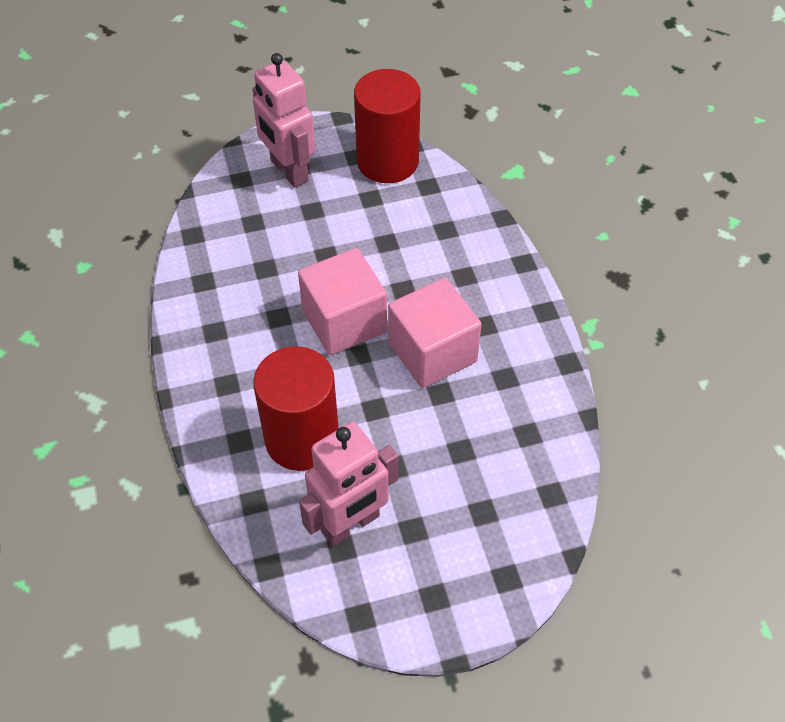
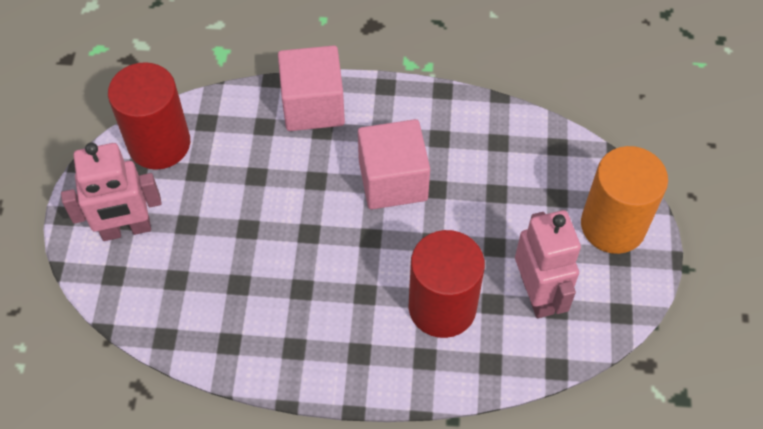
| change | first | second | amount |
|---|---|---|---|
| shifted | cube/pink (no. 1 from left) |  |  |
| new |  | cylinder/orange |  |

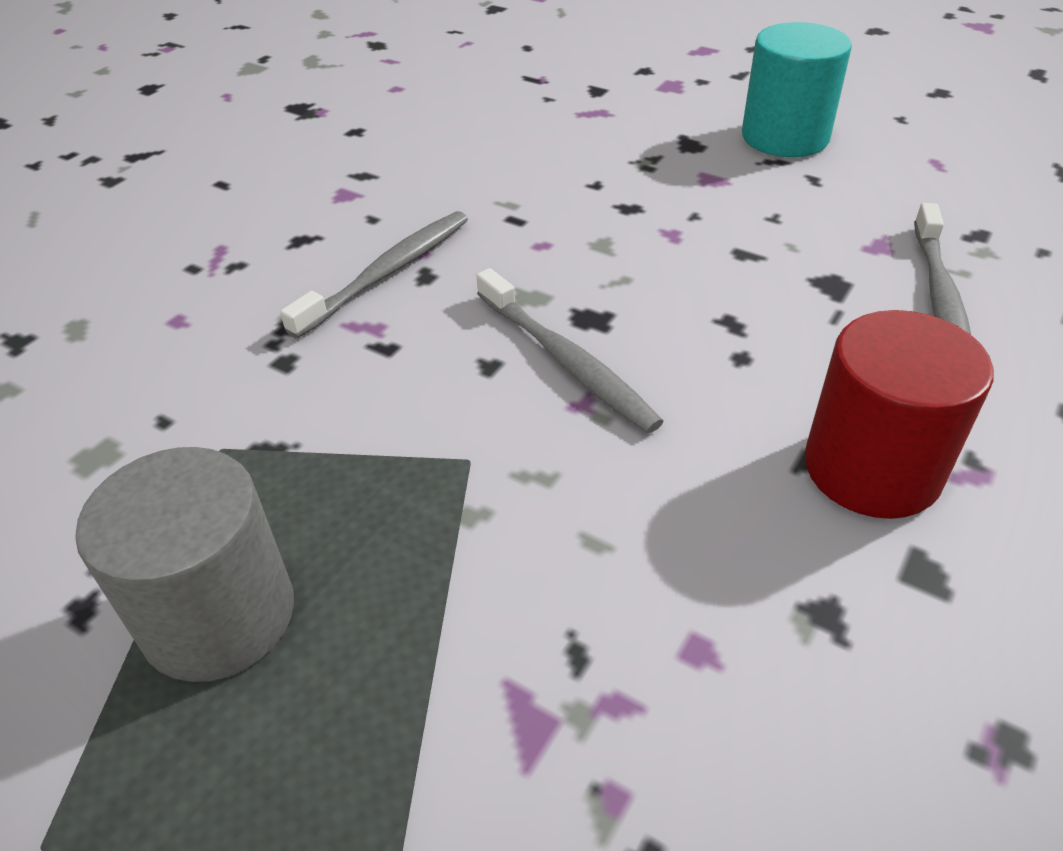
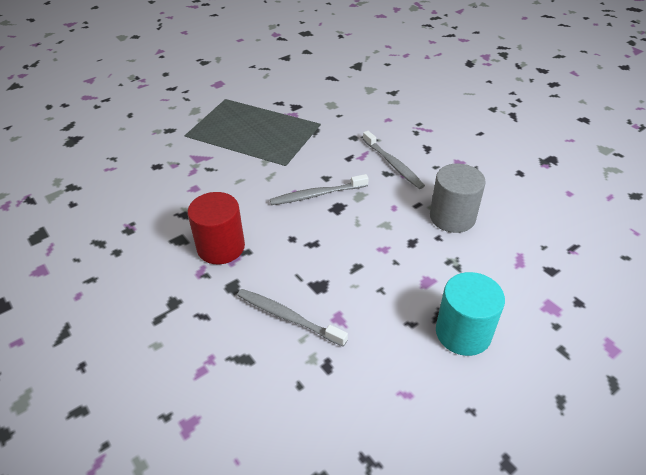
| change | first | second | amount |
|---|---|---|---|
| shifted | cylinder/grey |  |  |

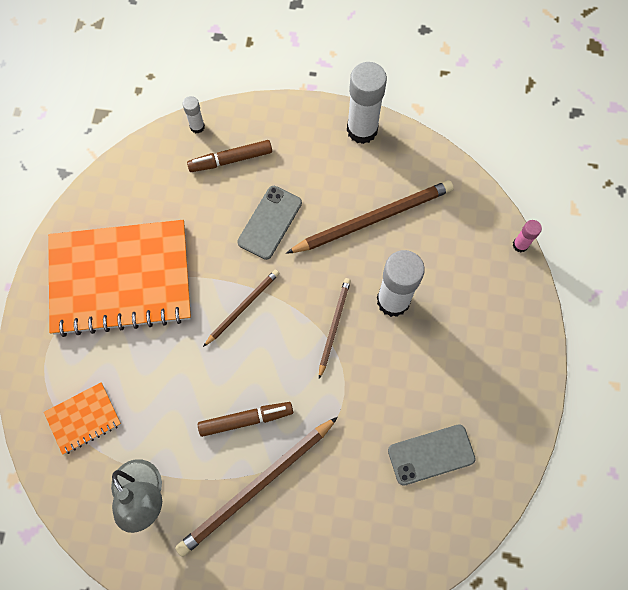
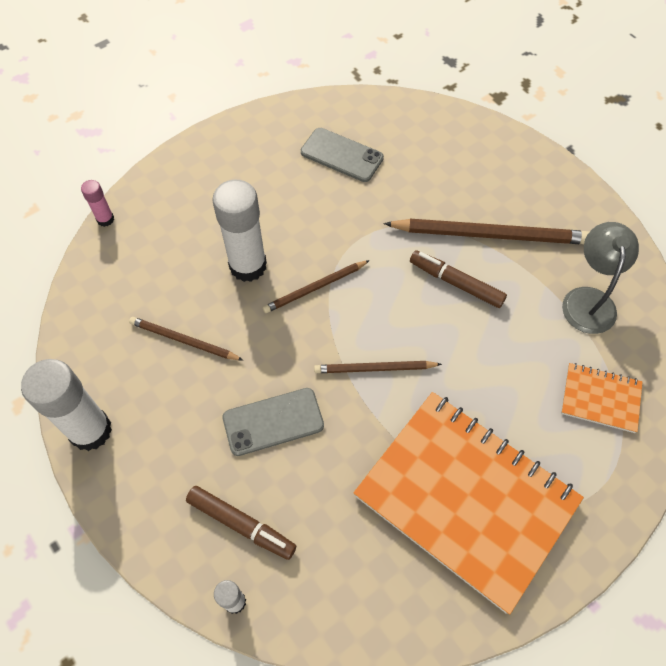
| change | first | second | amount |
|---|---|---|---|
| scaled | pencil/brown (no. 4 from left in the first image) | pencil/brown (no. 1 from left) | x0.56 |

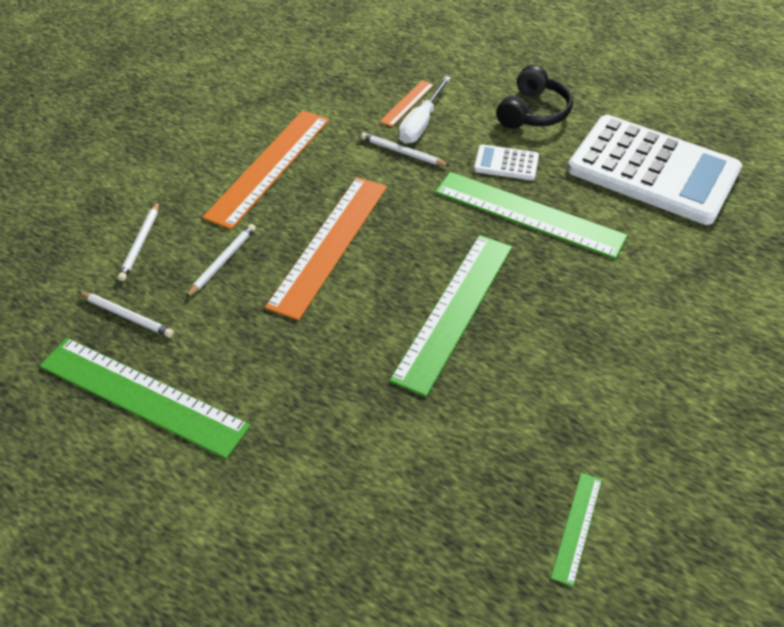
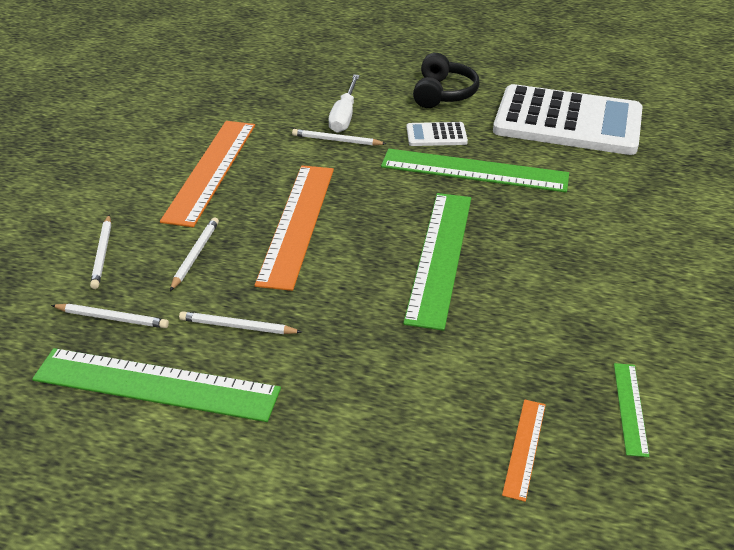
| change | first | second | amount |
|---|---|---|---|
| new |  | pencil/white (no. 4 from left) |  |
| shifted | ruler/orange (no. 3 from left) |  |  |

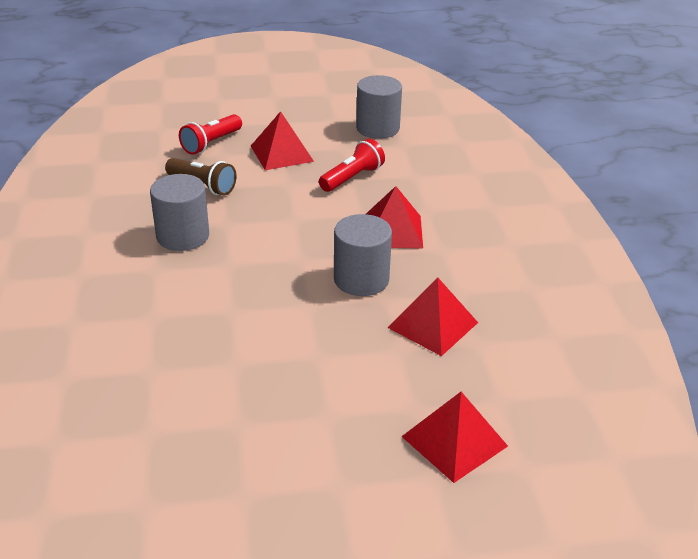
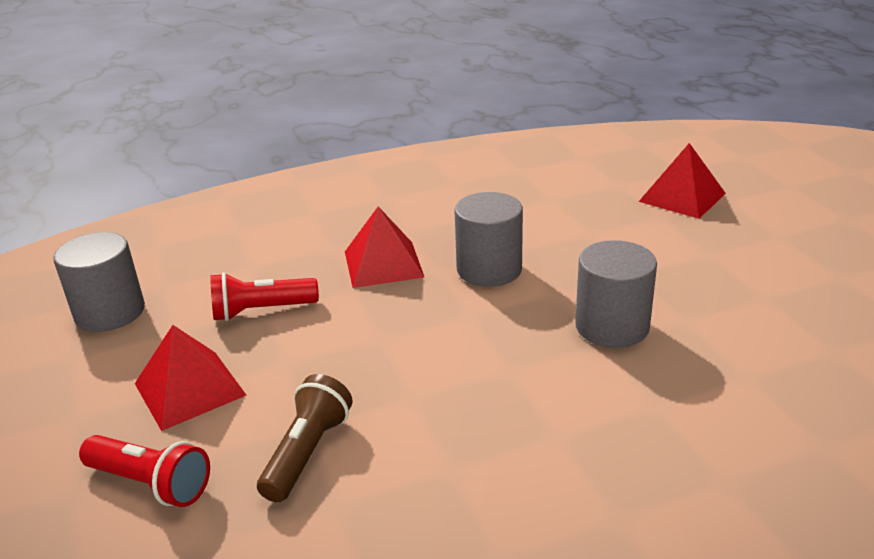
| change | first | second | amount |
|---|---|---|---|
| rotated | flashlight/red (no. 2 from left) |  | 45 degrees counterclockwise |
| shifted | cylinder/grey (no. 1 from left in the first image) | cylinder/grey (no. 3 from left) |  |
| gone | pyramid/red (no. 3 from left) |  |  |

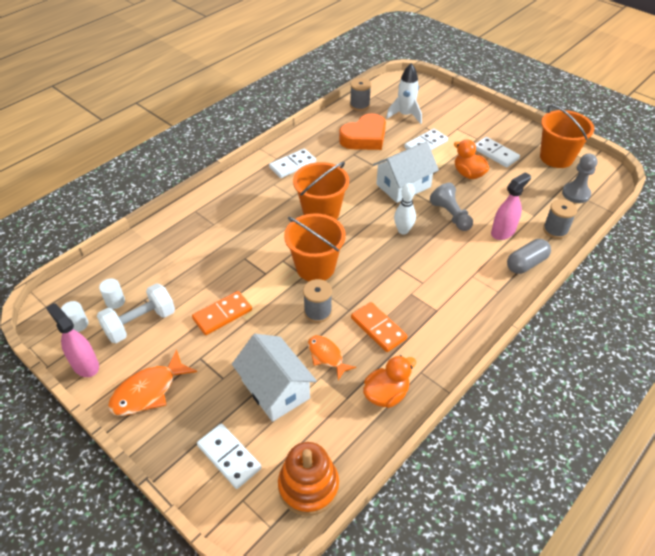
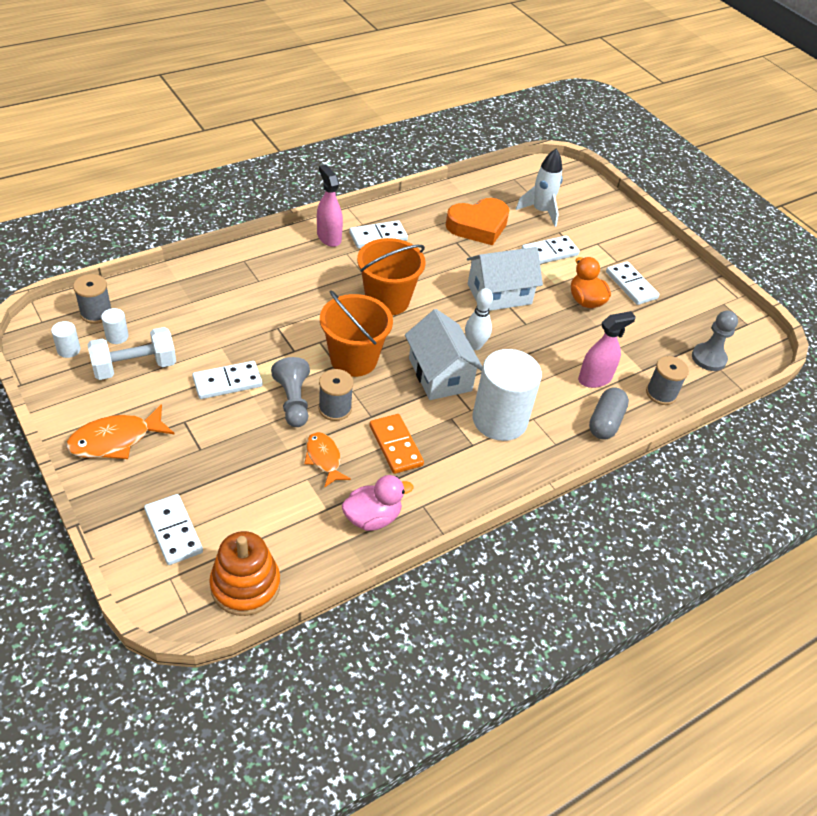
| change | first | second | amount |
|---|---|---|---|
| shifted | spool/grey (no. 2 from left in the first image) | spool/grey (no. 1 from left) |  |
| repainted | domino/orange (no. 1 from left) | domino/white (no. 2 from left) |  |
| shifted | pawn/grey (no. 1 from left) |  |  |
| shifted | spray bottle/pink (no. 1 from left) |  |  |
| repainted | duck/orange (no. 1 from left) | duck/pink |  |
| shifted | house/white (no. 1 from left) |  |  |
| new |  | cylinder/white (no. 3 from left) |  |
| rotated | capsule/grey |  | 45 degrees counterclockwise |
| gone | bucket/orange (no. 3 from left) |  |  |

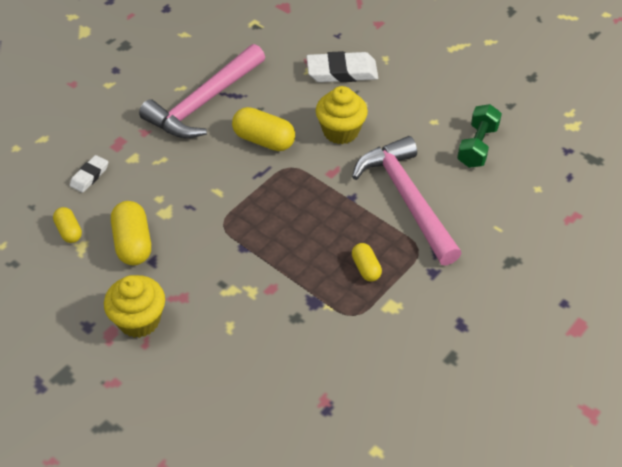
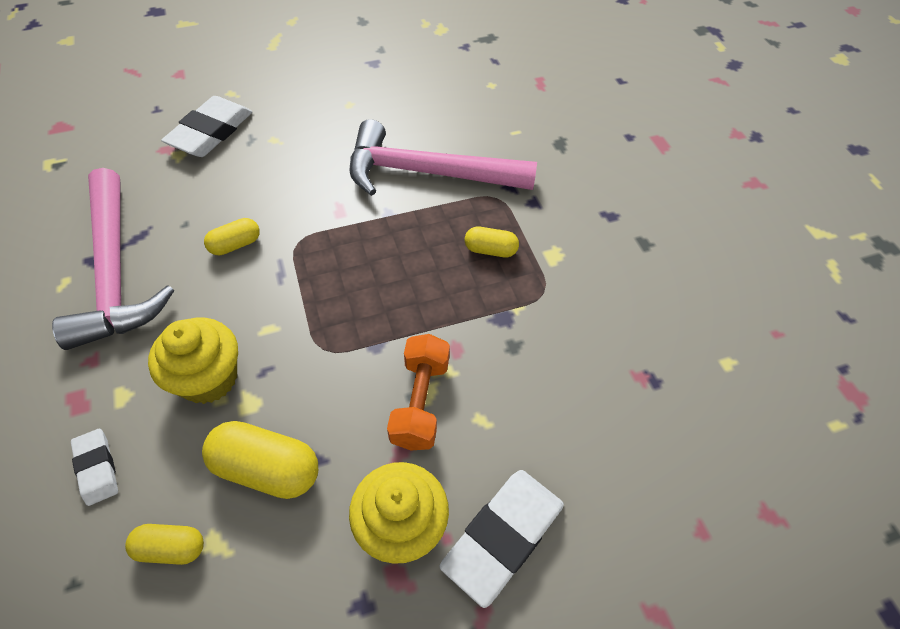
| change | first | second | amount |
|---|---|---|---|
| shifted | cupcake/yellow (no. 2 from left in the first image) | cupcake/yellow (no. 1 from left) |  |
| scaled | capsule/yellow (no. 3 from left in the first image) | capsule/yellow (no. 2 from left) | x0.59 |
| new |  | dumbbell/orange |  |
| new |  | eraser/white (no. 3 from left) |  |
| gone | dumbbell/green |  |  |

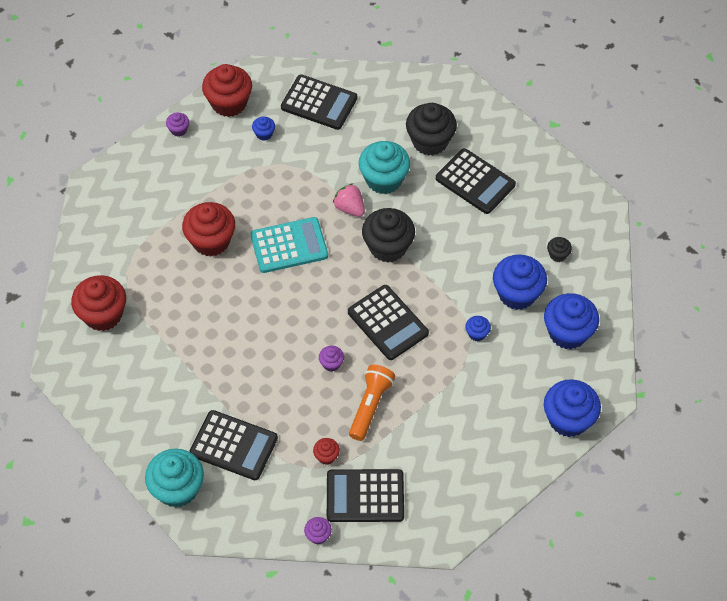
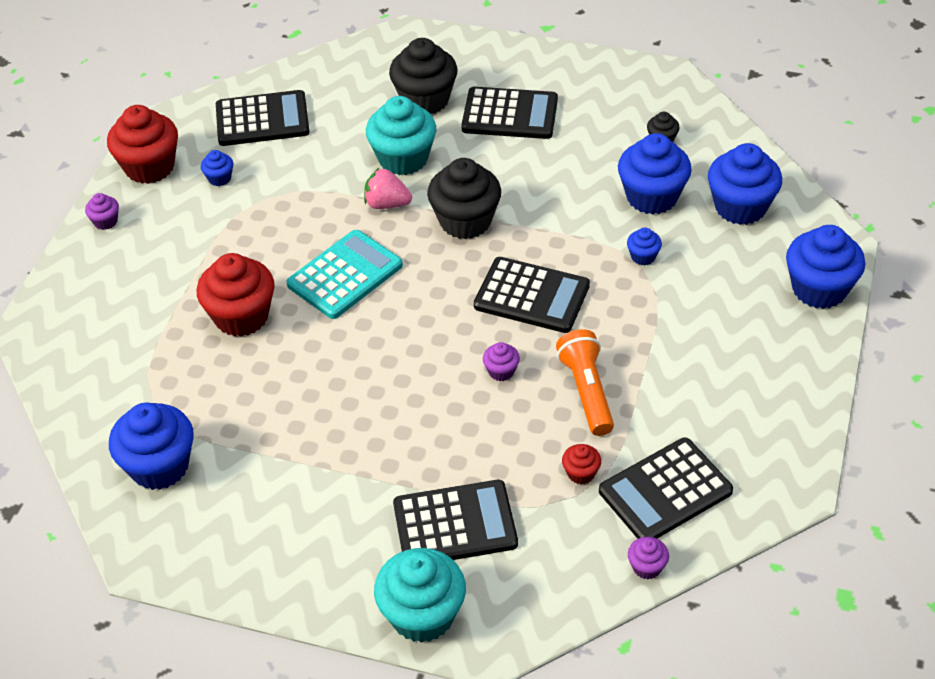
| change | first | second | amount |
|---|---|---|---|
| repainted | cupcake/red (no. 1 from left) | cupcake/blue (no. 1 from left) |  |

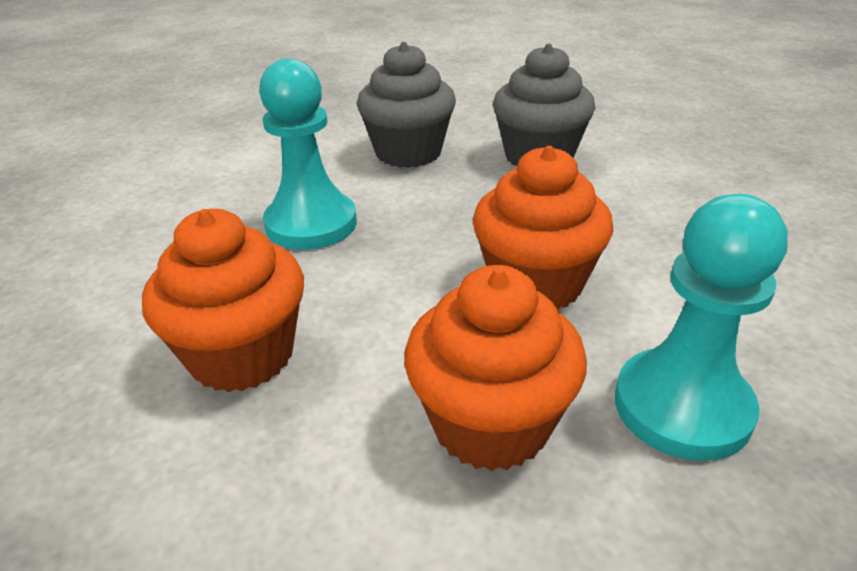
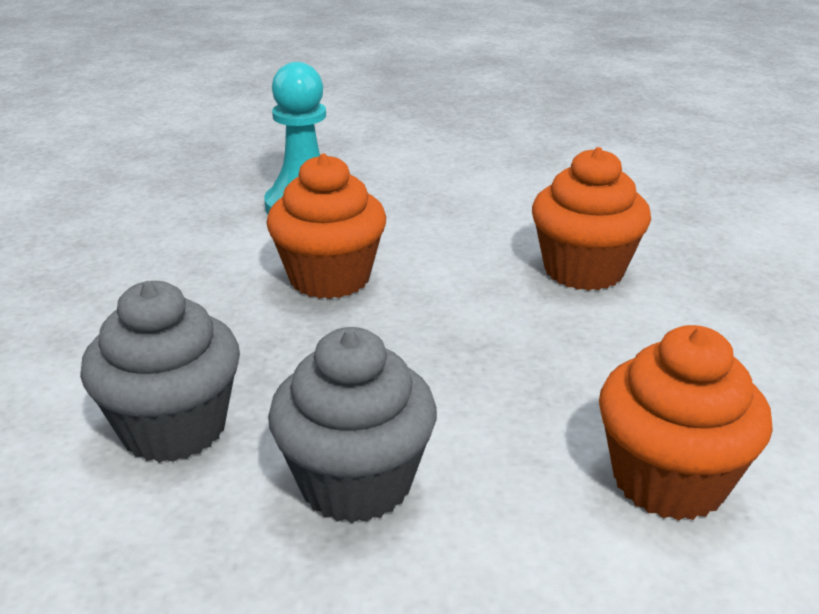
| change | first | second | amount |
|---|---|---|---|
| shifted | cupcake/orange (no. 2 from left in the first image) | cupcake/orange (no. 3 from left) |  |
| gone | pawn/turquoise (no. 1 from left) |  |  |

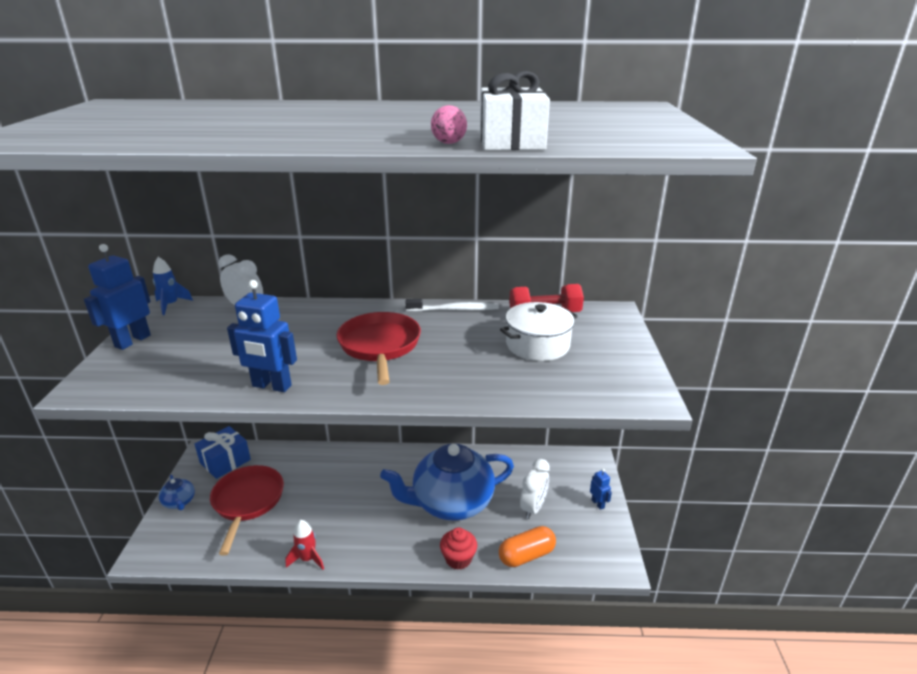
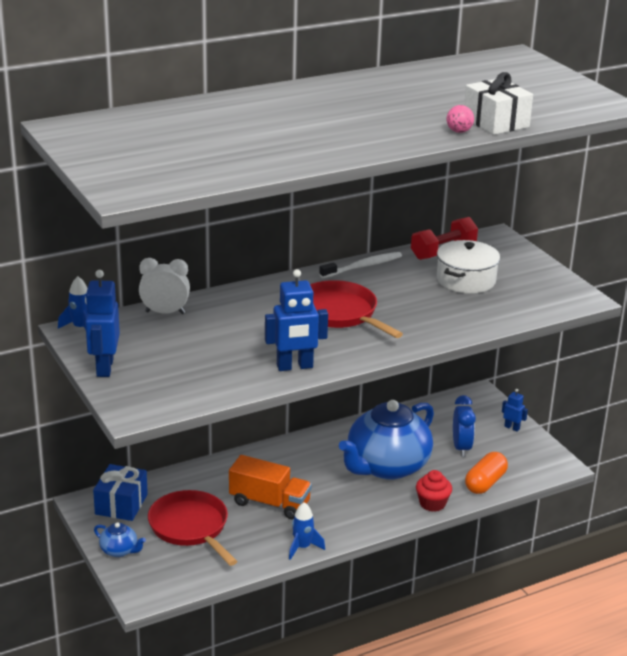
| change | first | second | amount |
|---|---|---|---|
| new |  | truck/orange |  |
| repainted | rocket/red | rocket/blue (no. 2 from left) |  |
| repainted | clock/white (no. 2 from left) | clock/blue |  |

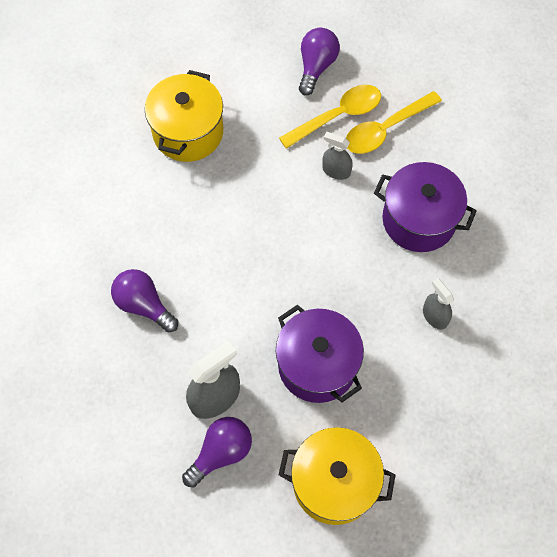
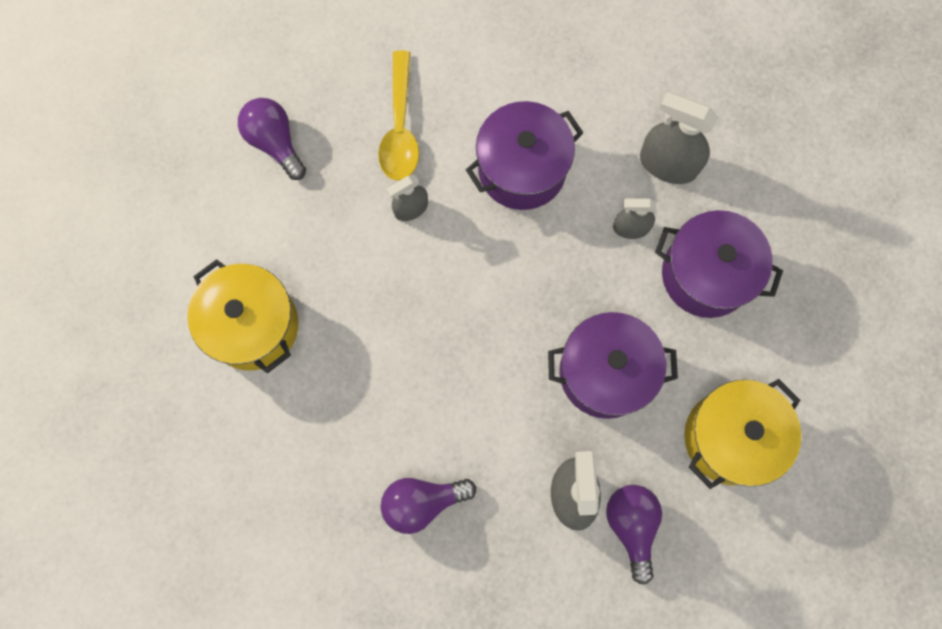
| change | first | second | amount |
|---|---|---|---|
| new |  | spray bottle/grey (no. 4 from left) |  |
| new |  | pot/purple (no. 3 from left) |  |
| gone | spoon/yellow (no. 1 from left) |  |  |

